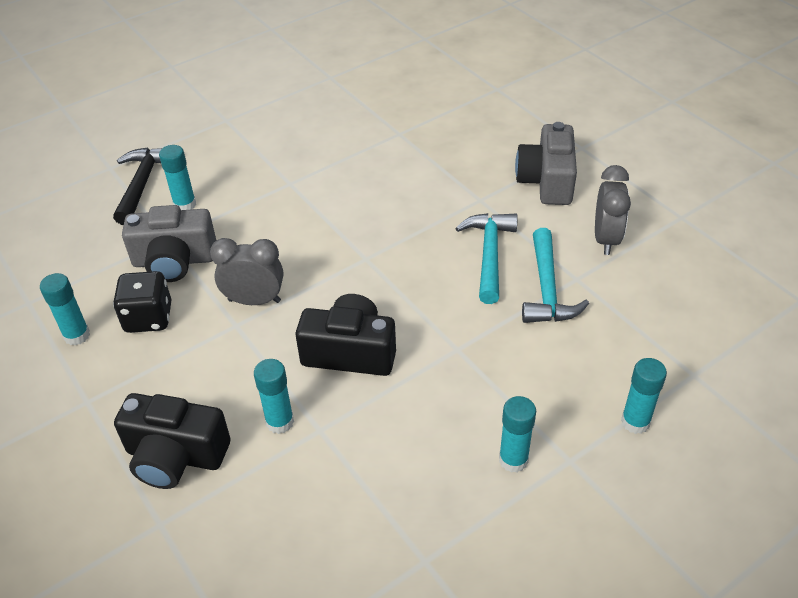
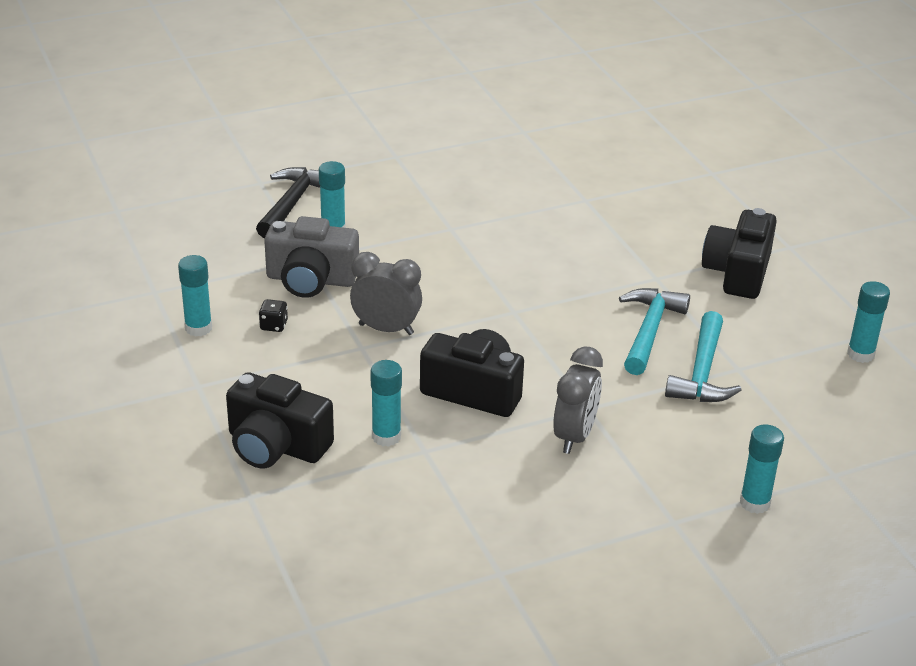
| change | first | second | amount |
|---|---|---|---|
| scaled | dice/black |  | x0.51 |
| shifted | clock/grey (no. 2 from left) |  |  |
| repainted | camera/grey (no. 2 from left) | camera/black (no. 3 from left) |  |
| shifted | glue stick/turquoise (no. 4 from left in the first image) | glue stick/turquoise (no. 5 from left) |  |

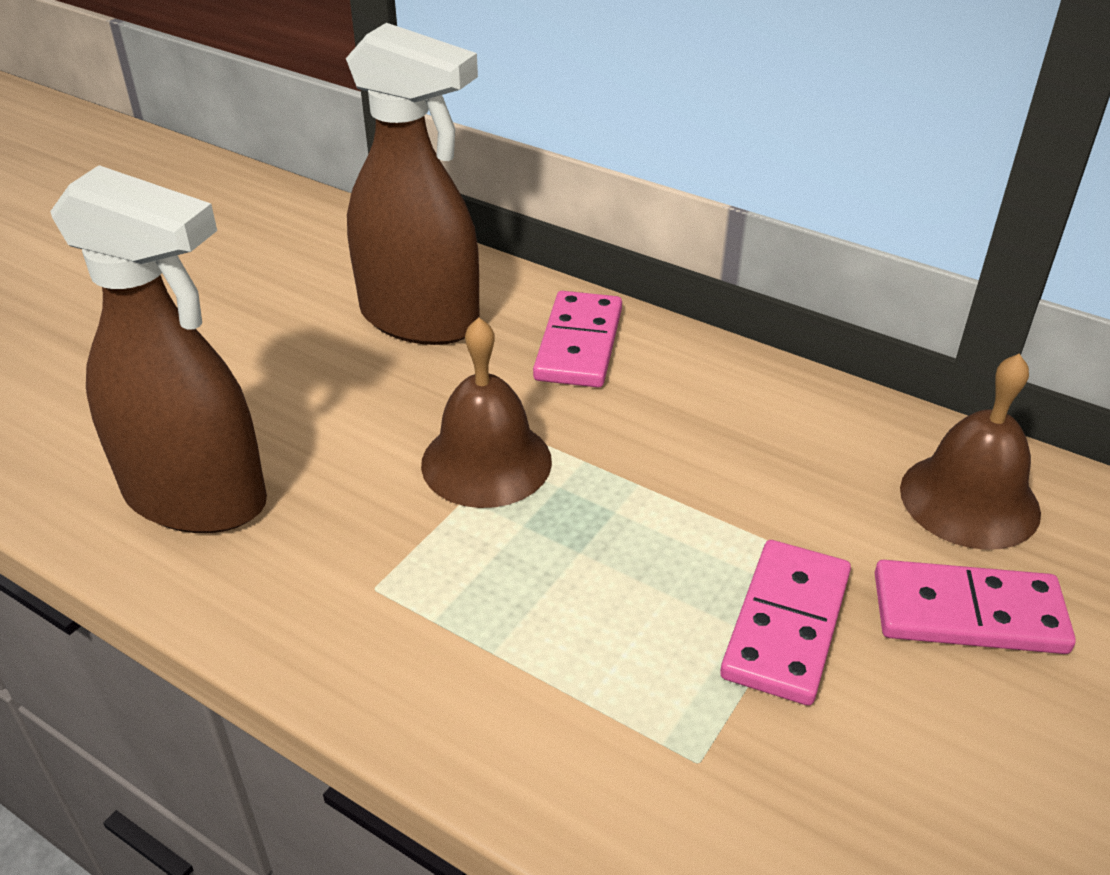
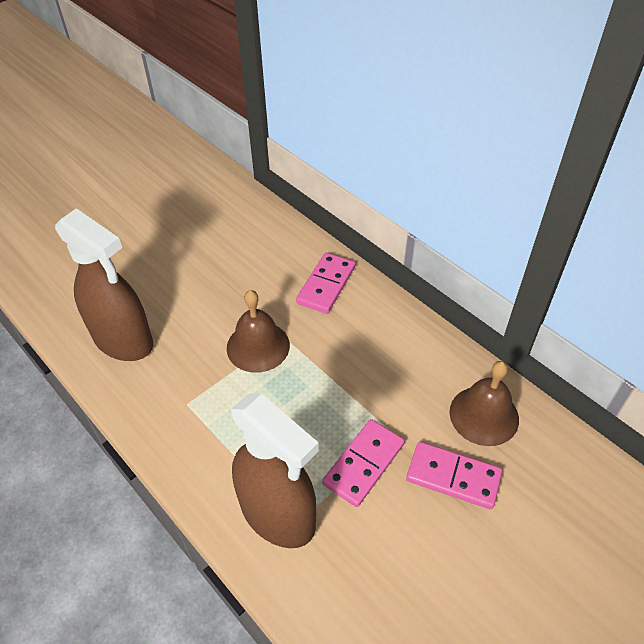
| change | first | second | amount |
|---|---|---|---|
| shifted | spray bottle/brown (no. 2 from left) |  |  |

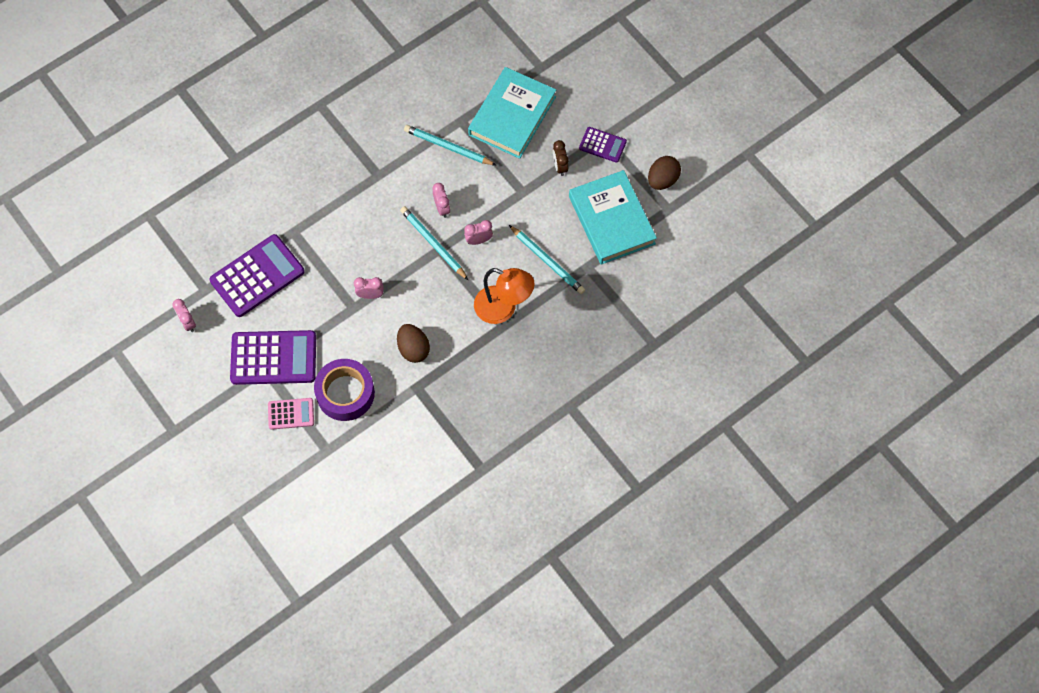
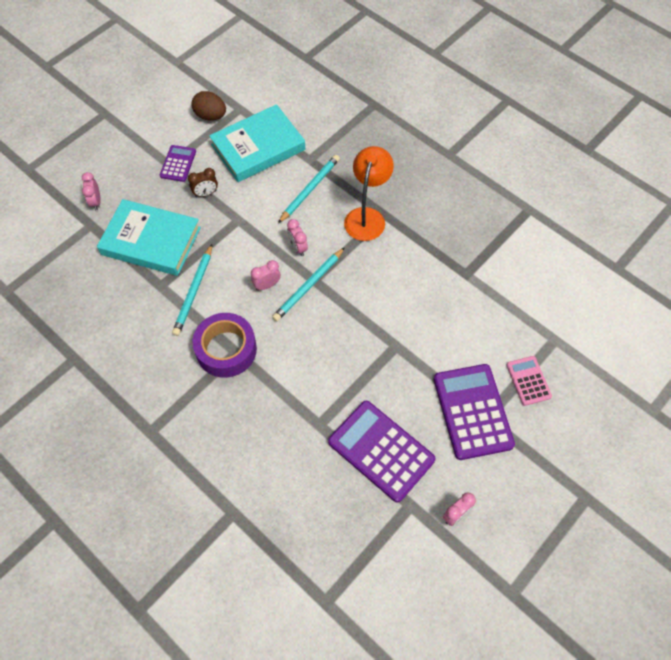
| change | first | second | amount |
|---|---|---|---|
| shifted | clock/pink (no. 2 from left in the first image) | clock/pink (no. 1 from left) |  |
| shifted | tape/purple |  |  |
| gone | egg/brown (no. 1 from left) |  |  |

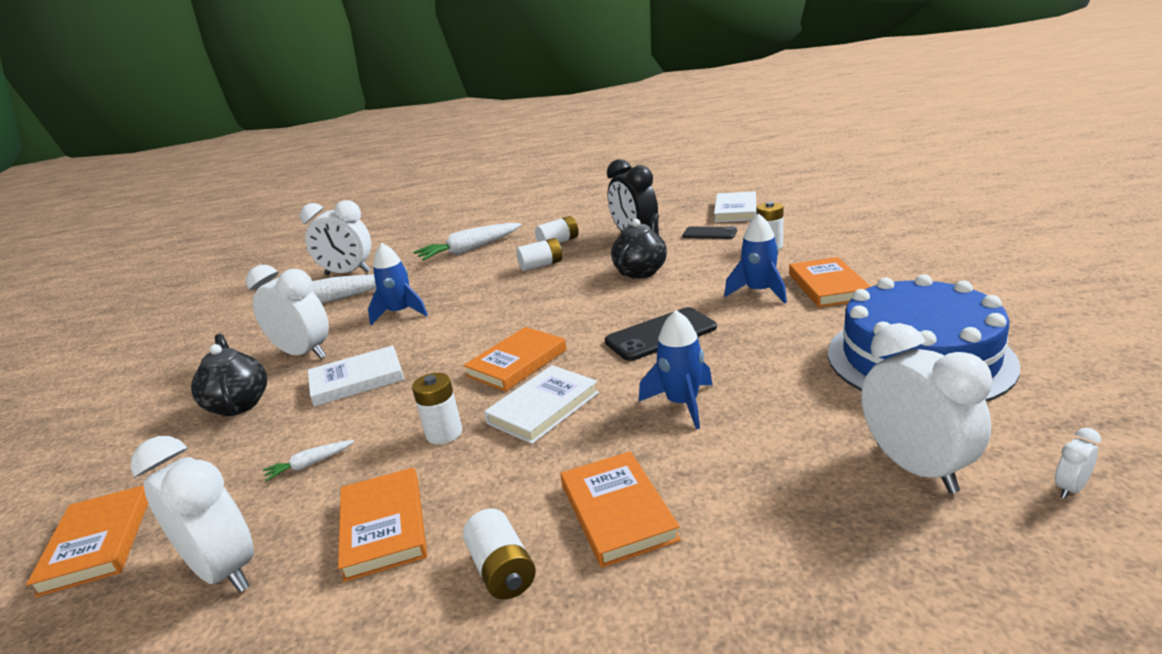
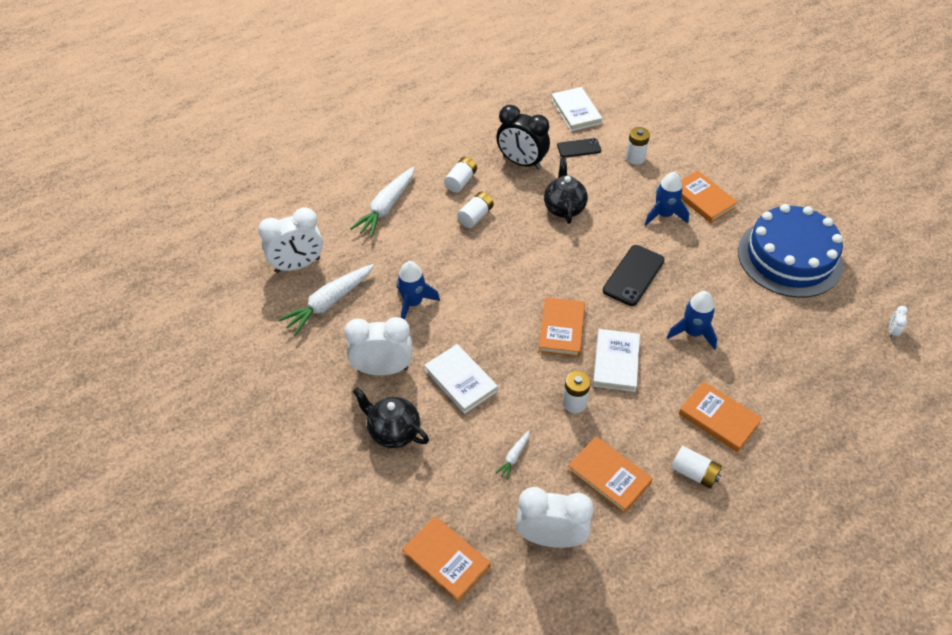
| change | first | second | amount |
|---|---|---|---|
| rotated | book/white (no. 1 from left) |  | 75 degrees counterclockwise |
| gone | clock/white (no. 4 from left) |  |  |

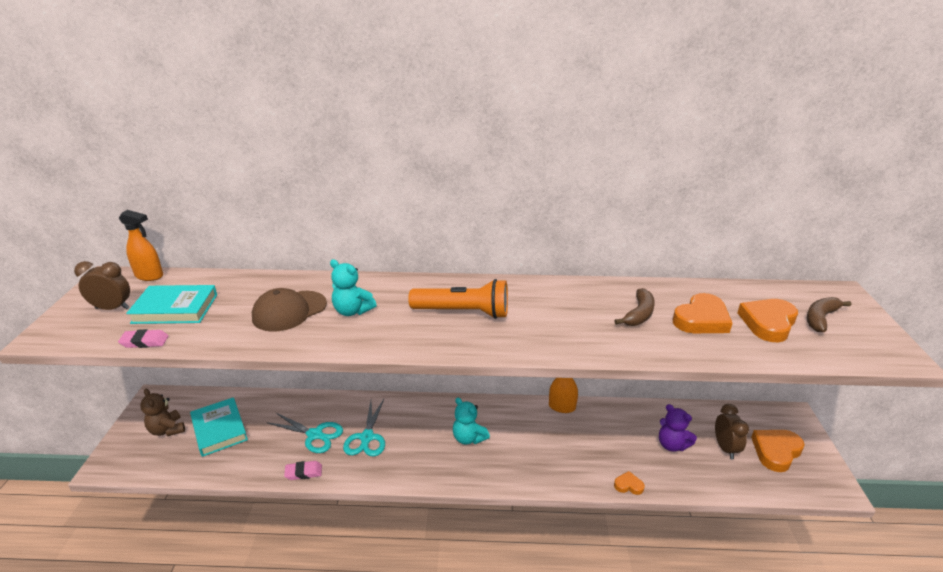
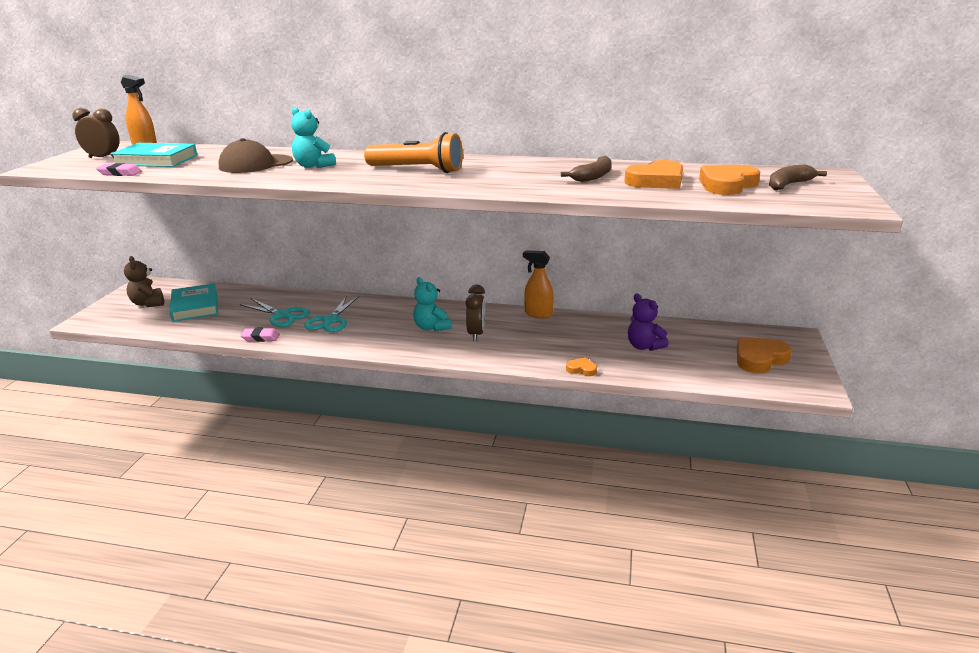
| change | first | second | amount |
|---|---|---|---|
| shifted | clock/brown (no. 2 from left) |  |  |

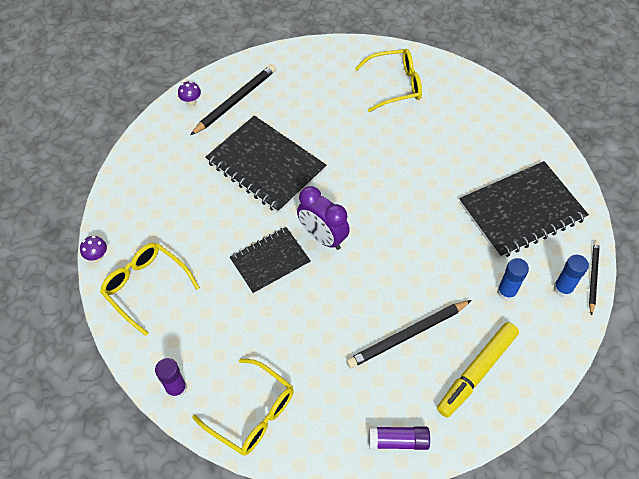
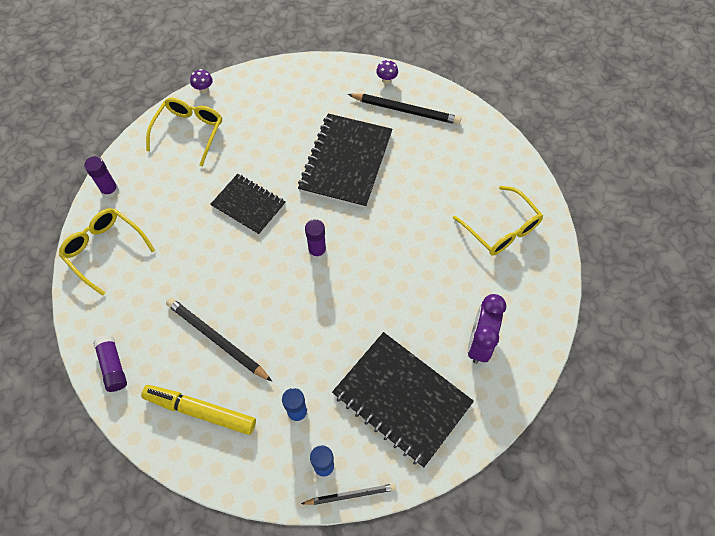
| change | first | second | amount |
|---|---|---|---|
| rotated | glasses/yellow (no. 2 from left in the first image) | glasses/yellow (no. 1 from left) | 120 degrees clockwise |
| new |  | glue stick/purple (no. 3 from left) |  |
| shifted | clock/purple |  |  |

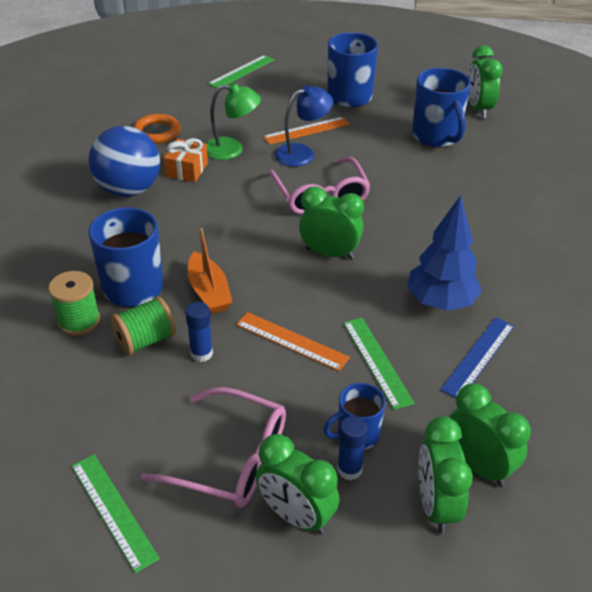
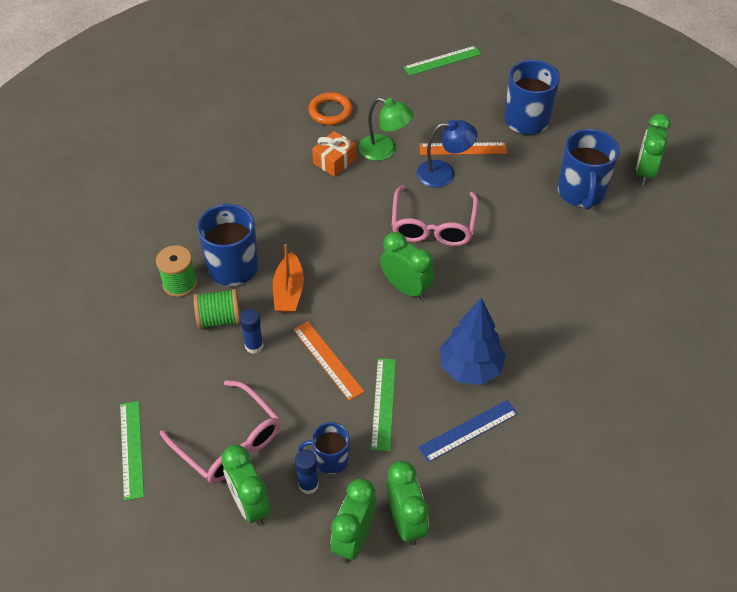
| change | first | second | amount |
|---|---|---|---|
| gone | ball/blue |  |  |

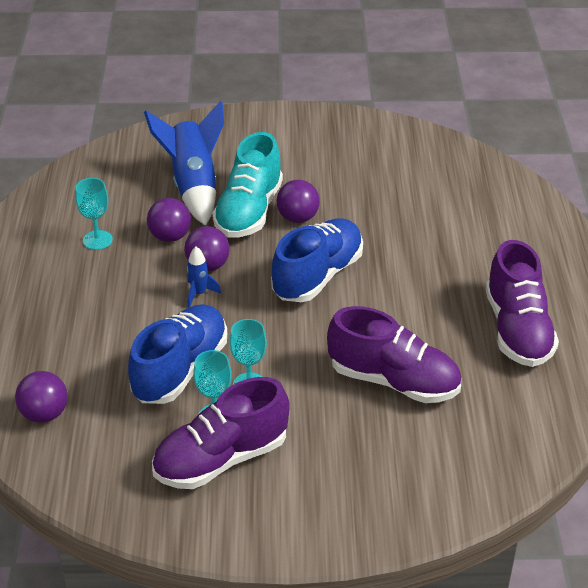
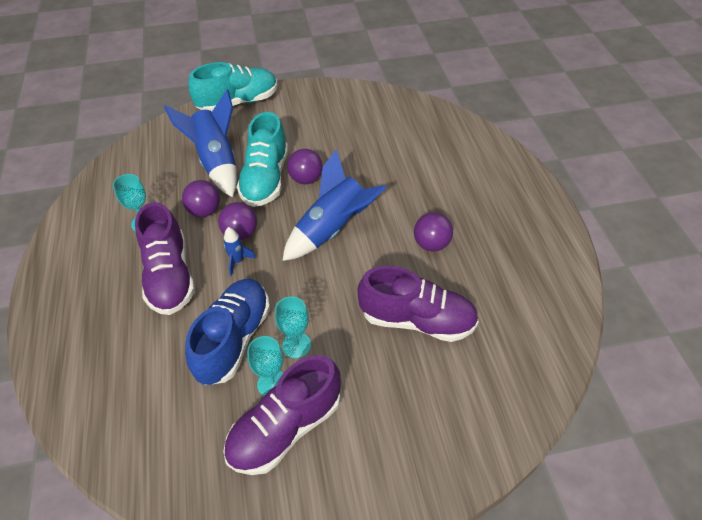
| change | first | second | amount |
|---|---|---|---|
| shifted | shoe/purple (no. 3 from left in the first image) | shoe/purple (no. 1 from left) |  |
| new |  | shoe/turquoise (no. 1 from left) |  |
| swapped | shoe/blue (no. 2 from left) | rocket/blue (no. 3 from left) |  |
| shifted | ball/purple (no. 1 from left in the first image) | ball/purple (no. 4 from left) |  |

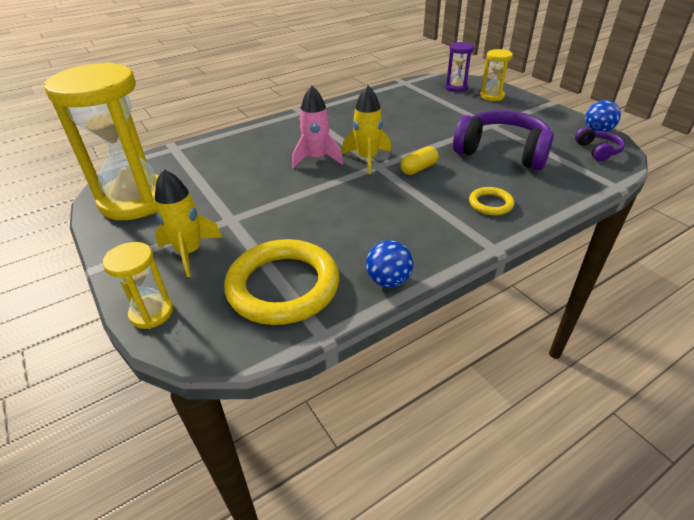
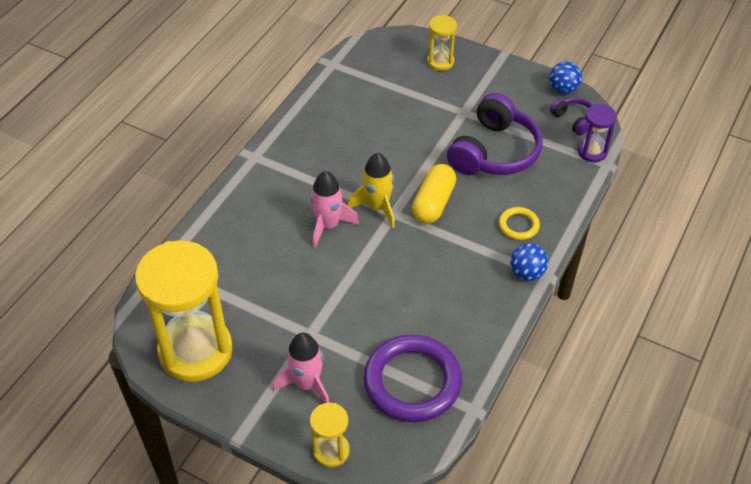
| change | first | second | amount |
|---|---|---|---|
| repainted | rocket/yellow (no. 1 from left) | rocket/pink (no. 1 from left) |  |
| repainted | ring/yellow (no. 1 from left) | ring/purple |  |
| scaled | capsule/yellow |  | x1.54 |
| rotated | headphones/purple (no. 1 from left) |  | 120 degrees clockwise |
| shifted | ball/blue (no. 1 from left) |  |  |
| shifted | hourglass/purple |  |  |

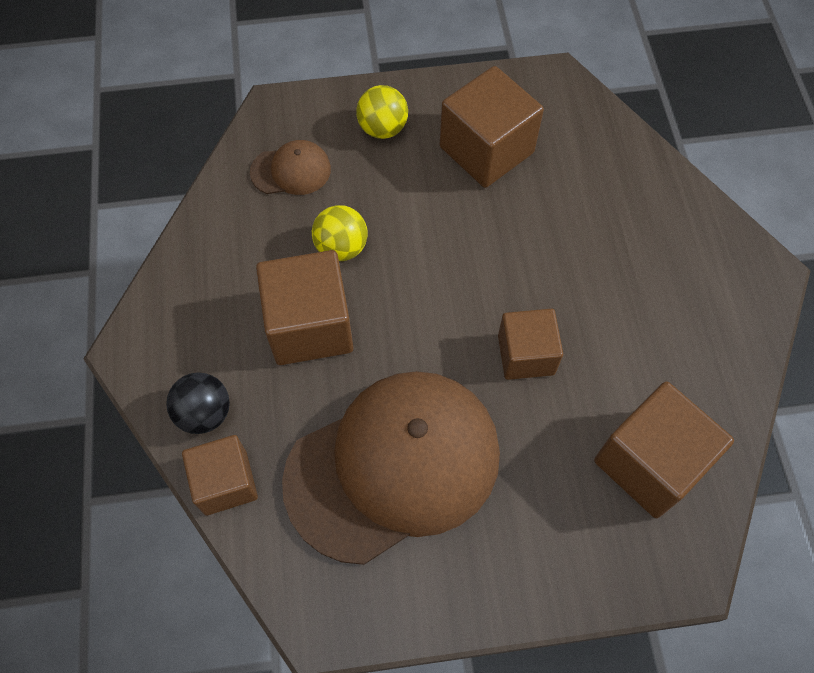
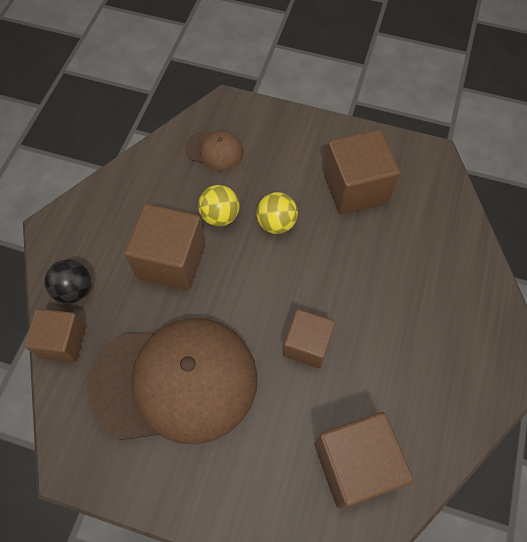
| change | first | second | amount |
|---|---|---|---|
| shifted | ball/yellow (no. 2 from left) |  |  |

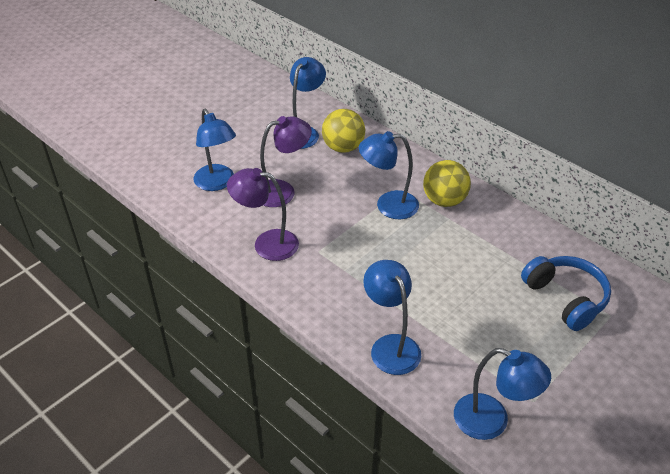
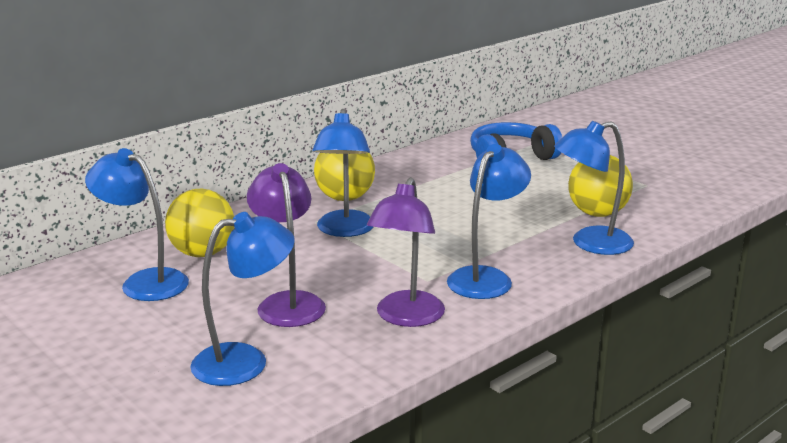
| change | first | second | amount |
|---|---|---|---|
| shifted | lamp/blue (no. 5 from left in the first image) | lamp/blue (no. 4 from left) |  |
| new |  | ball/yellow (no. 3 from left) |  |

